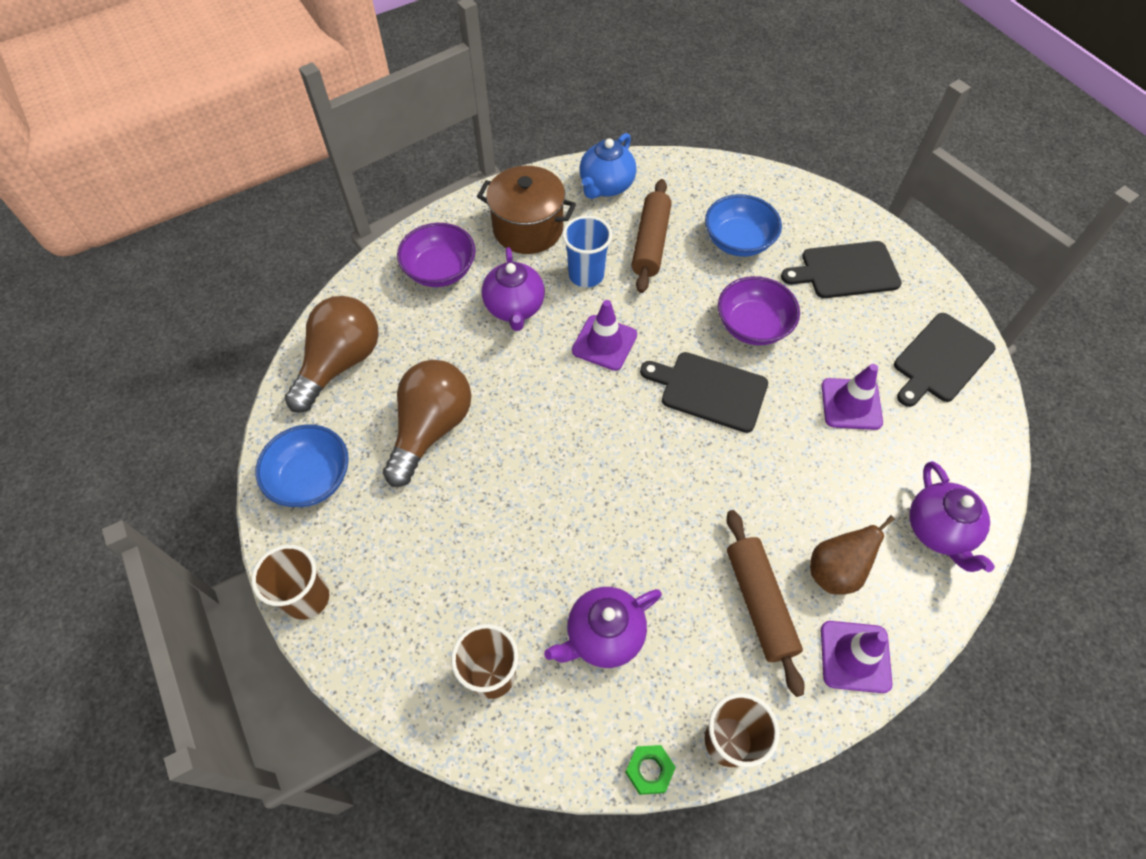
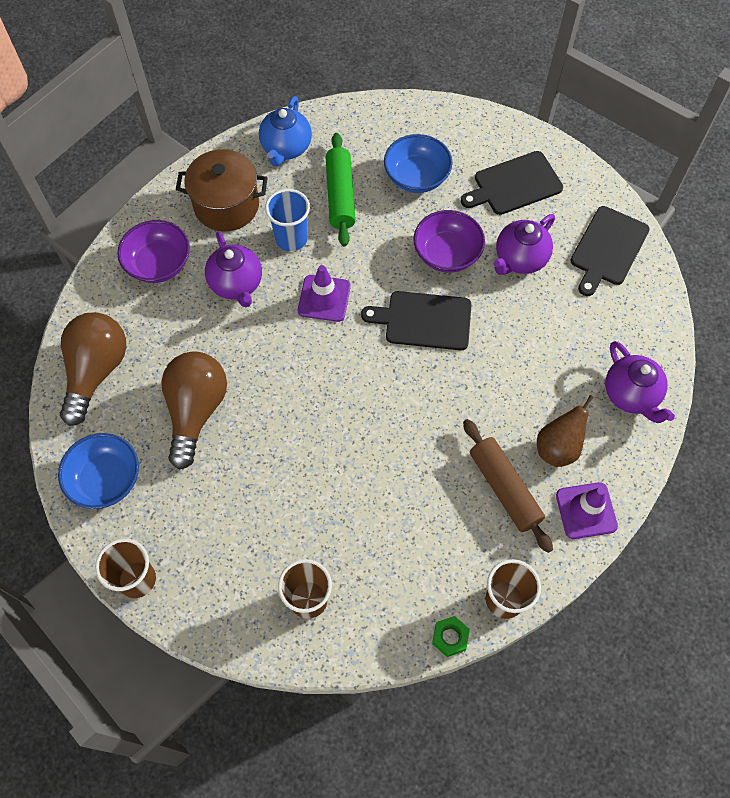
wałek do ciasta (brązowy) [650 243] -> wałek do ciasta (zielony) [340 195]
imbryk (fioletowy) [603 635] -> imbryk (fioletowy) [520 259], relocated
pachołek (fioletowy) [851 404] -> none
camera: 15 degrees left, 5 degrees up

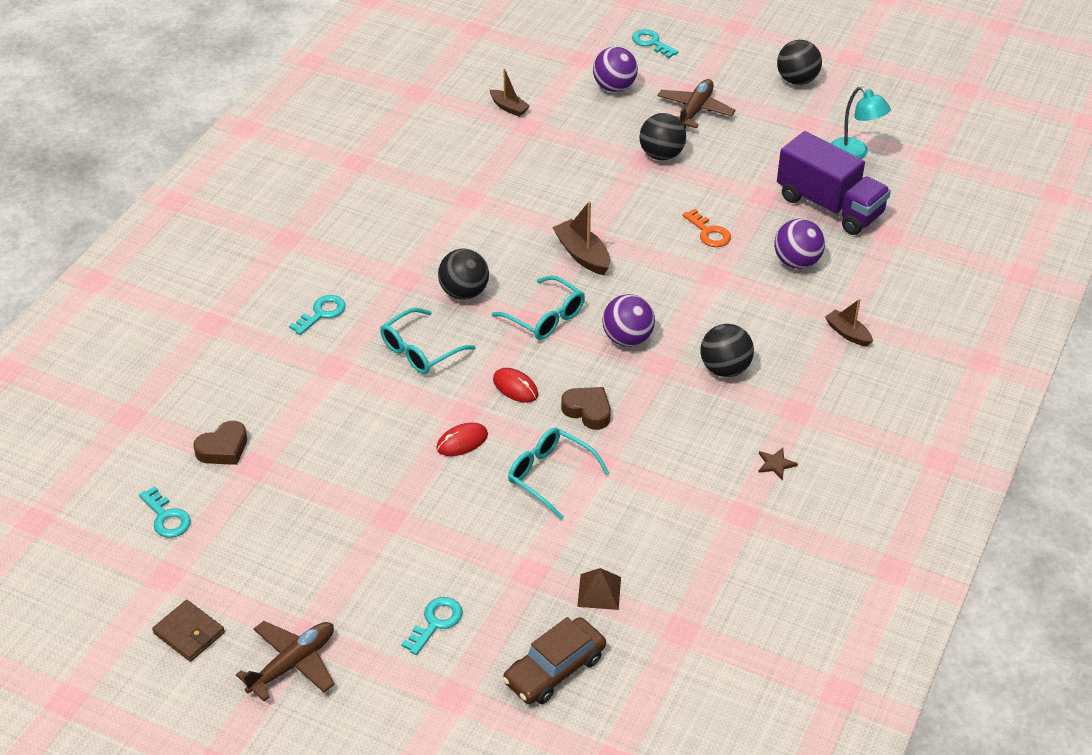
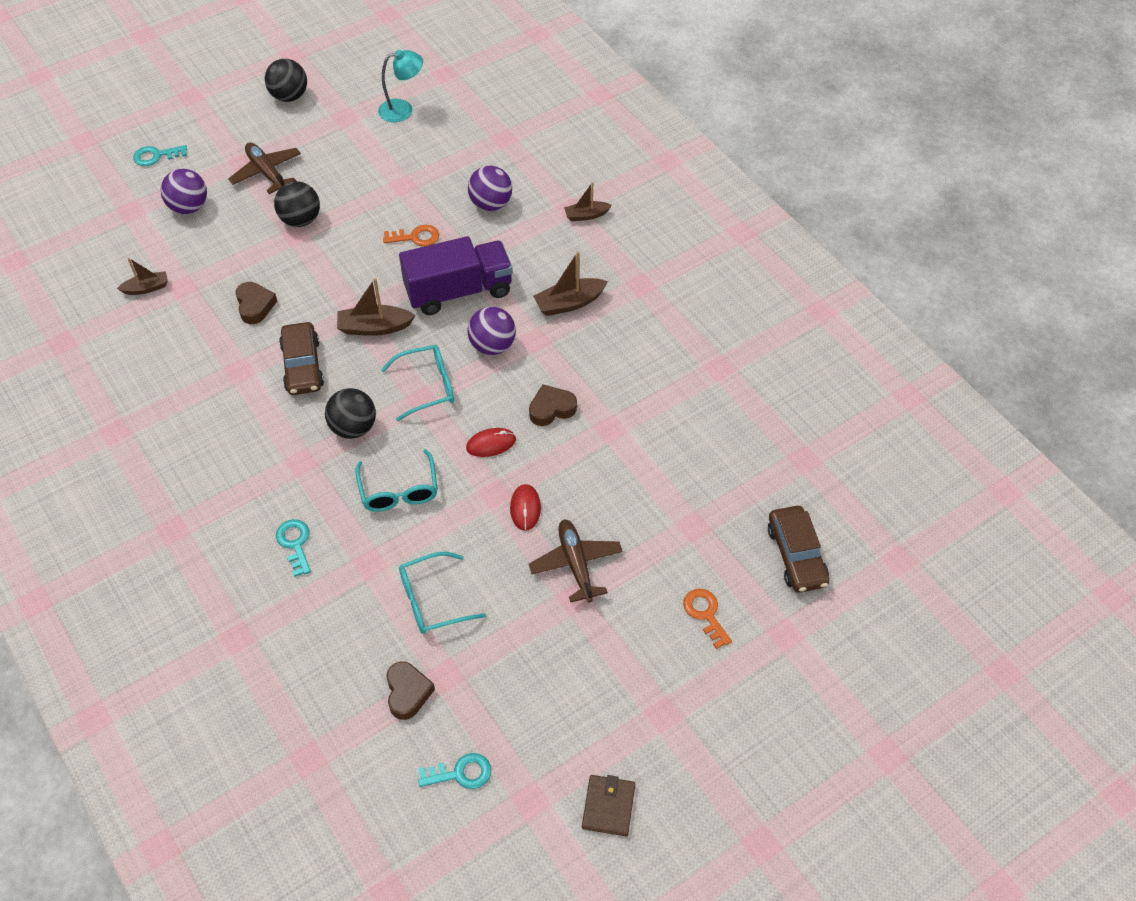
none -> serce (brązowy) [255 306]
none -> samochód (brązowy) [302 366]
ciężarówka (fioletowy) [829 206] -> ciężarówka (fioletowy) [458 291], relocated
okulary (turkusowy) [550 475] -> okulary (turkusowy) [432 600], relocated
samolot (brązowy) [293 664] -> samolot (brązowy) [576 564], relocated
piłka (czarny) [725 369] -> łódka (brązowy) [569 303]
portfel (brązowy) [189 633] -> portfel (brązowy) [608 806], 60 degrees counterclockwise
klucz (turkusowy) [436 622] -> klucz (pomarańczowy) [705 614]
piramida (brązowy) [599 591] -> none
gwiazda (brązowy) [775 464] -> none
camera: 60 degrees left, 10 degrees up

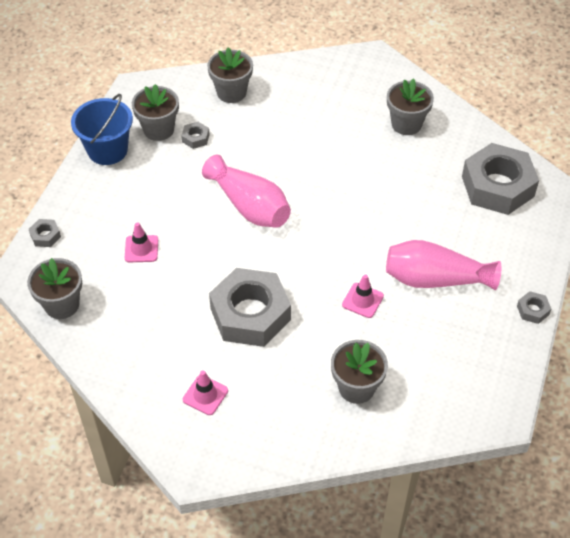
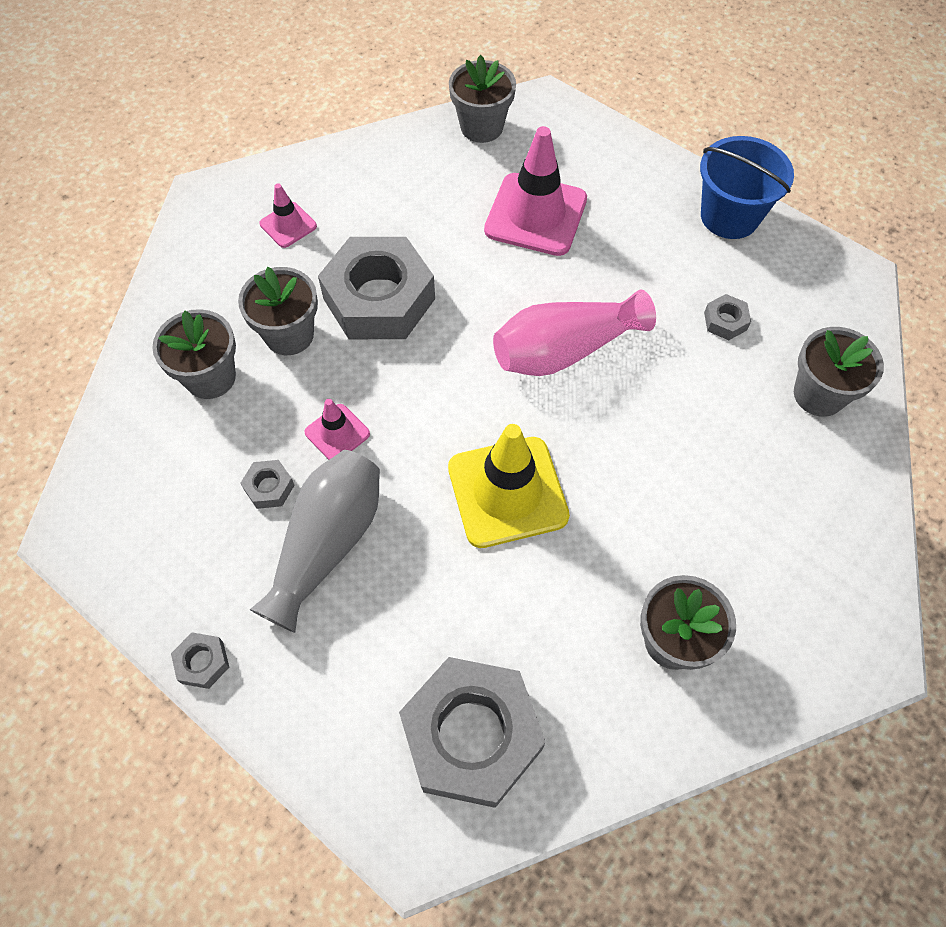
doniczka (szary) [158 129] -> doniczka (szary) [289 335], relocated
nakrętka (szary) [45 236] -> nakrętka (szary) [269 487], relocated
wazon (różowy) [435 279] -> wazon (szary) [327 544]
none -> pachołek (żółty) [507 492]
pachołek (różowy) [141 249] -> pachołek (różowy) [536 215], x1.99
camera: 110 degrees right, 10 degrees up

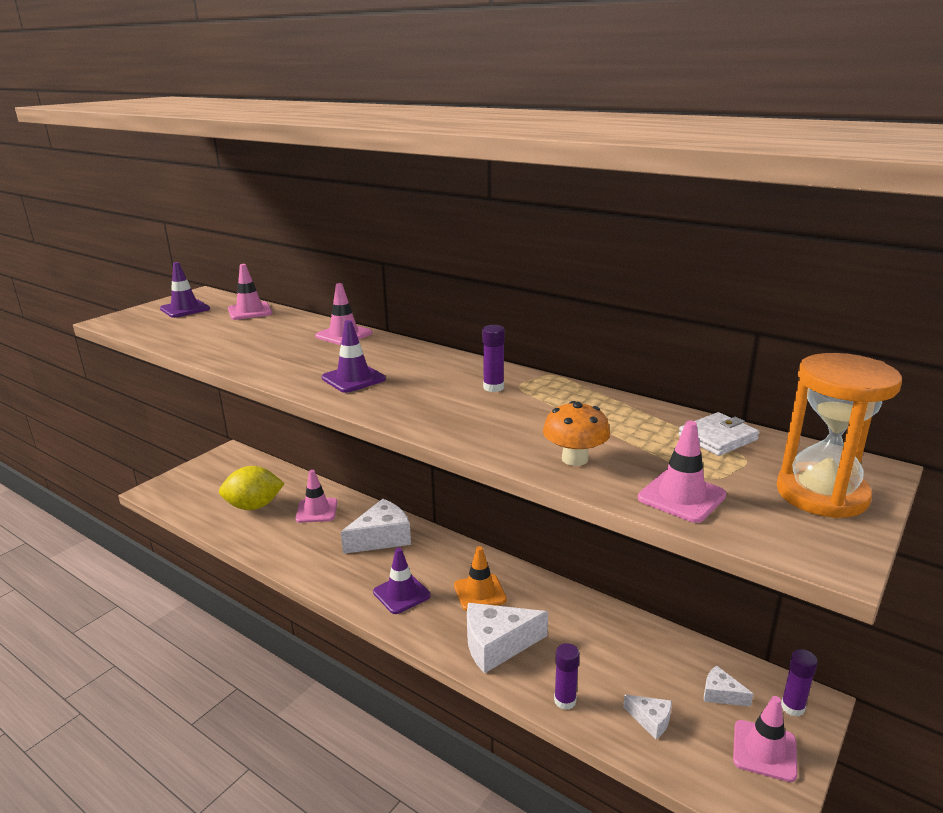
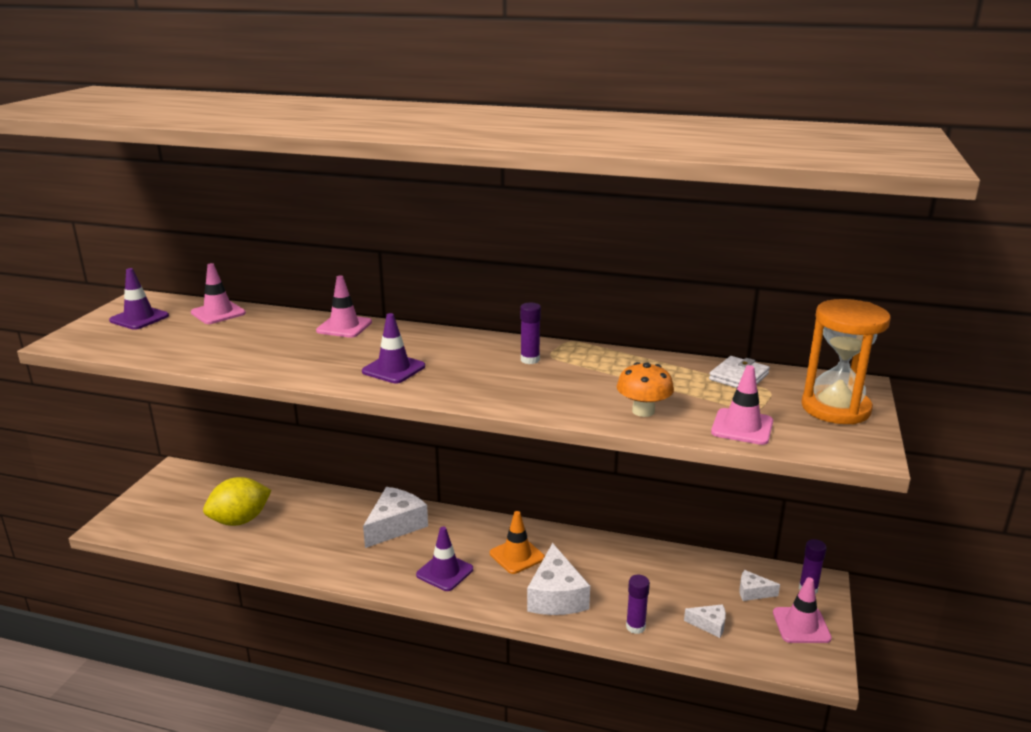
ser (biały) [497 645] -> ser (biały) [556 596], 60 degrees counterclockwise
pachołek (różowy) [317 510] -> none
camera: 20 degrees left, 0 degrees up

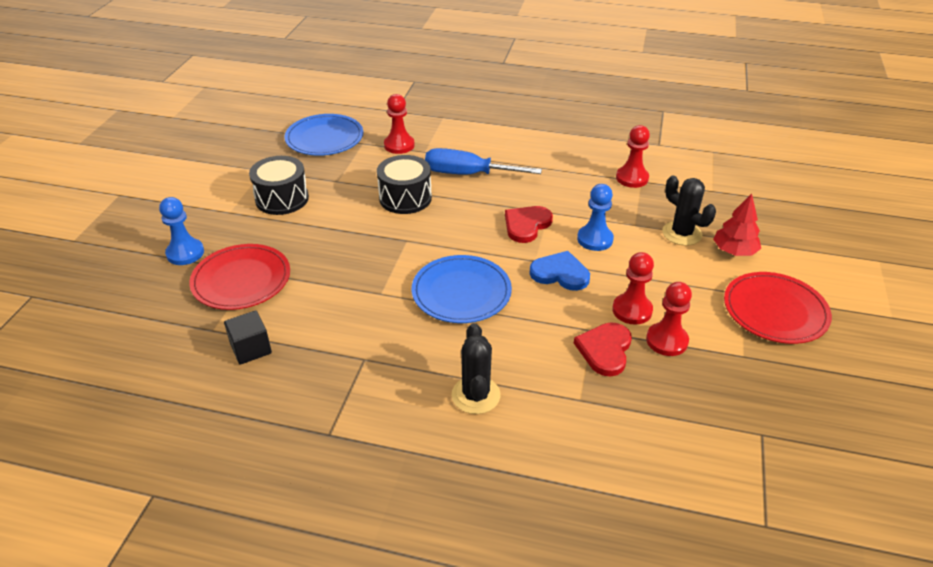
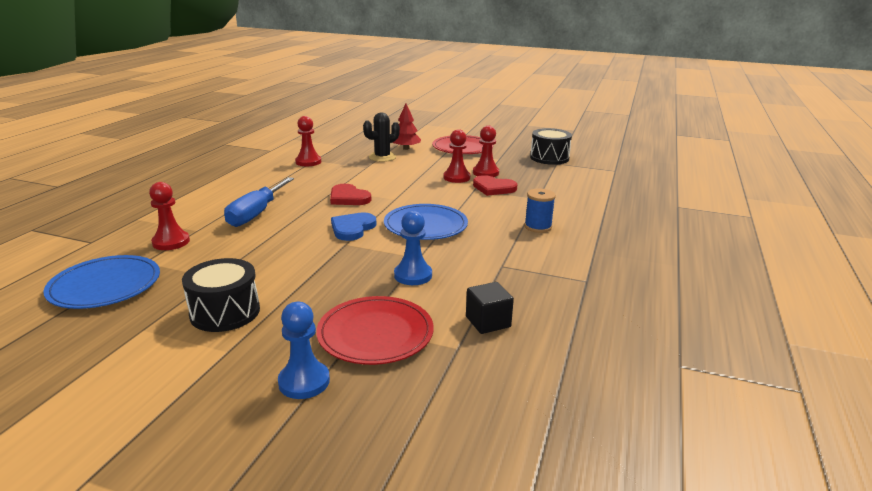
serce (niebieski) [560 273] -> serce (niebieski) [352 228], relocated
pionek (niebieski) [595 239] -> pionek (niebieski) [413 275], relocated
kaktus (czarny) [476 395] -> szpulka (niebieski) [538 227]
bęben (czarny) [405 198] -> bęben (czarny) [549 158], relocated
camera: 85 degrees left, 15 degrees down

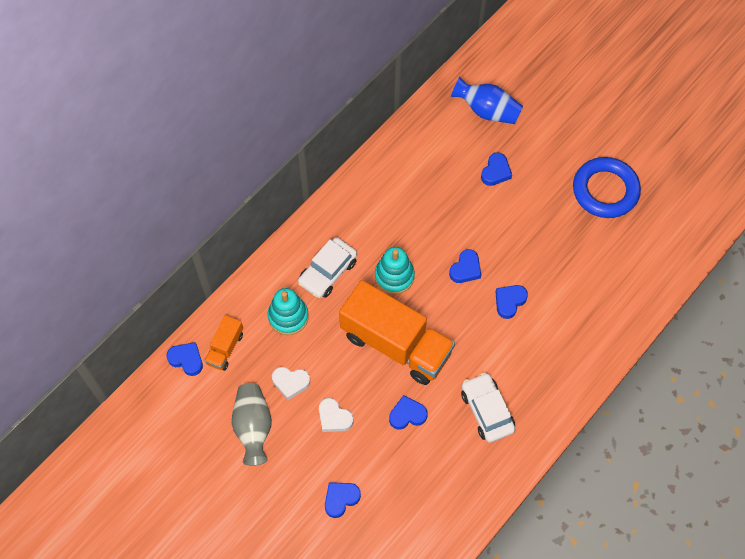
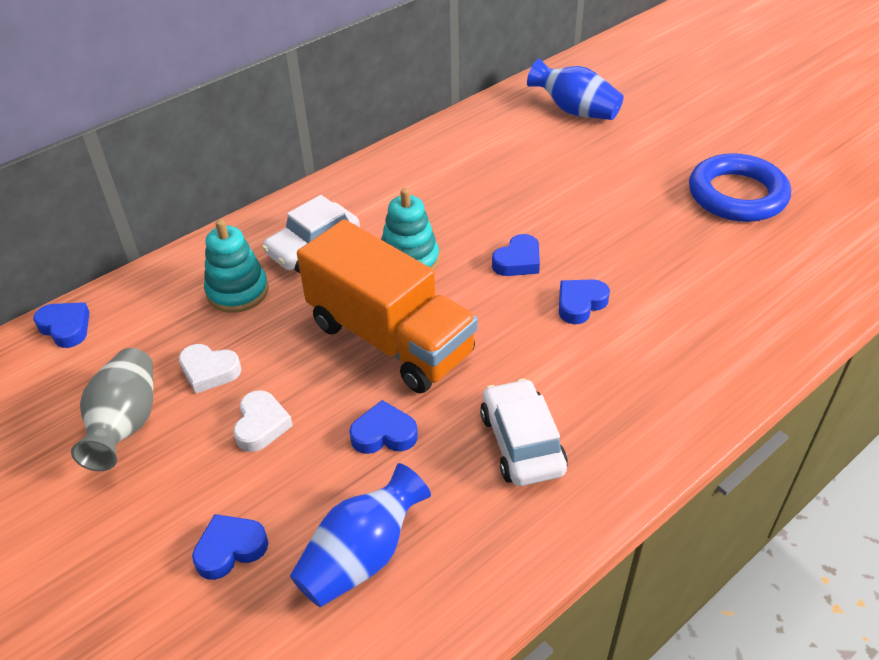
serce (biały) [334 418] -> serce (biały) [261 425], 135 degrees counterclockwise
none -> wazon (niebieski) [362 556]
ciężarówka (pomarańczowy) [225 348] -> none
serce (niebieski) [495 172] -> none
camera: 10 degrees right, 20 degrees down

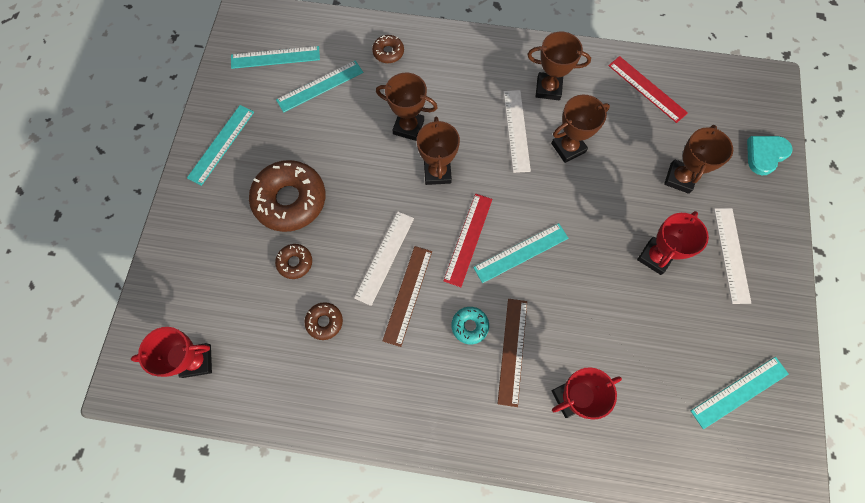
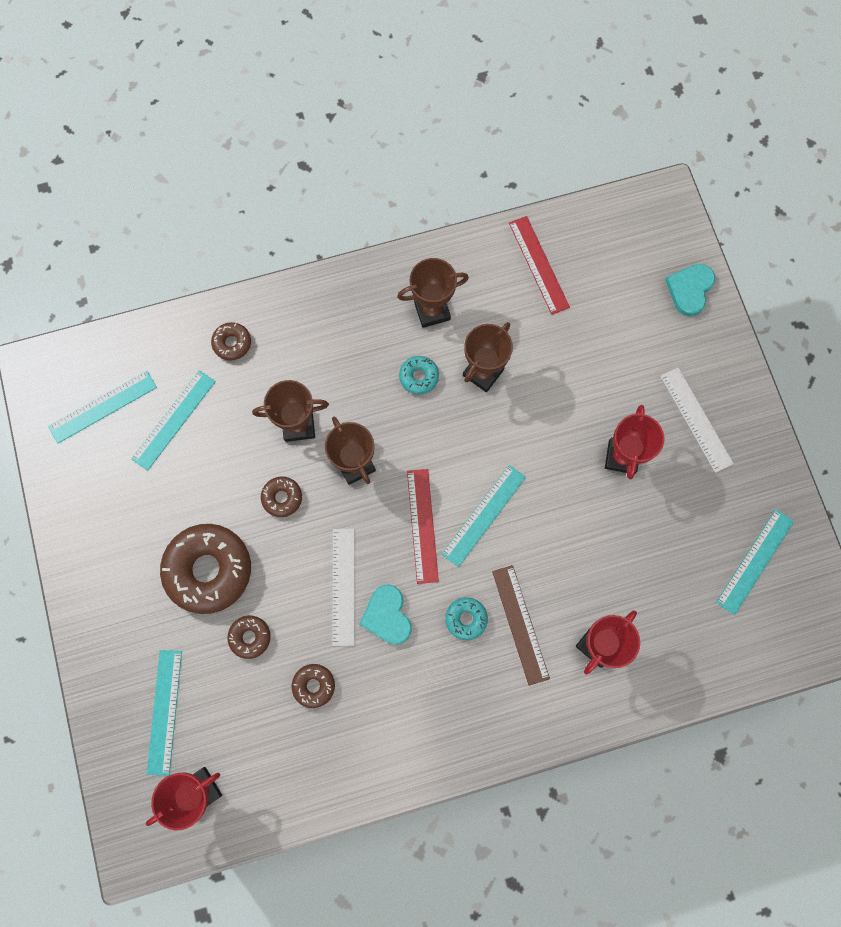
linijka (turkusowy) [221 144] -> linijka (turkusowy) [164 711], relocated
none -> donut (brązowy) [282 498]
linijka (brązowy) [408 295] -> serce (turkusowy) [387 616]
linijka (biały) [516 130] -> donut (turkusowy) [419 377]
linijka (czerwony) [647 89] -> linijka (czerwony) [538 265], 45 degrees clockwise
puchar (brązowy) [679 178] -> none
camera: 25 degrees left, 5 degrees up

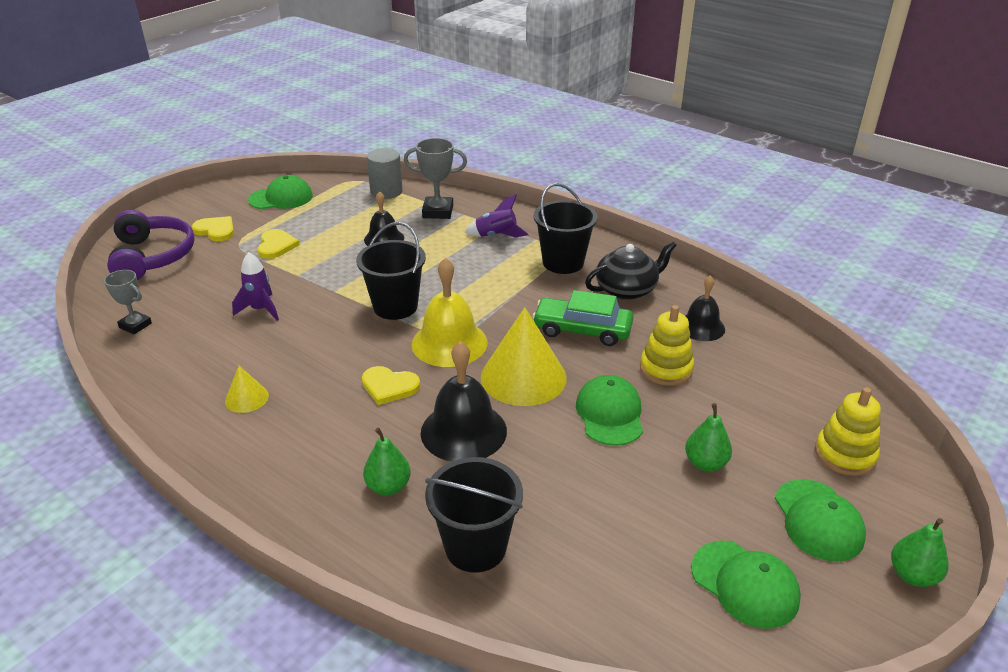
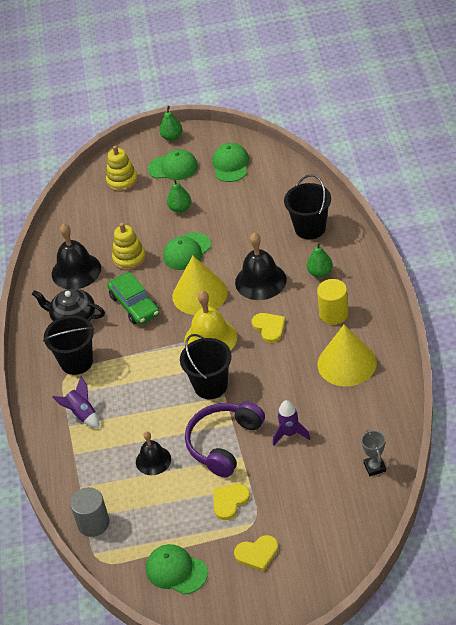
dzwonek (czarny) [701 327] -> dzwonek (czarny) [76 271], x1.59
czapka (zielony) [818 520] -> czapka (zielony) [173 167], 60 degrees clockwise
słuchawki (fioletowy) [152 257] -> słuchawki (fioletowy) [223 443], relocated
serce (żółty) [216 230] -> serce (żółty) [257 553], 90 degrees counterclockwise
none -> walec (żółty) [333 314]
stożek (żółty) [246 398] -> stożek (żółty) [346 363], x2.08
puchar (szary) [438 212] -> none
camera: 130 degrees left, 10 degrees up

